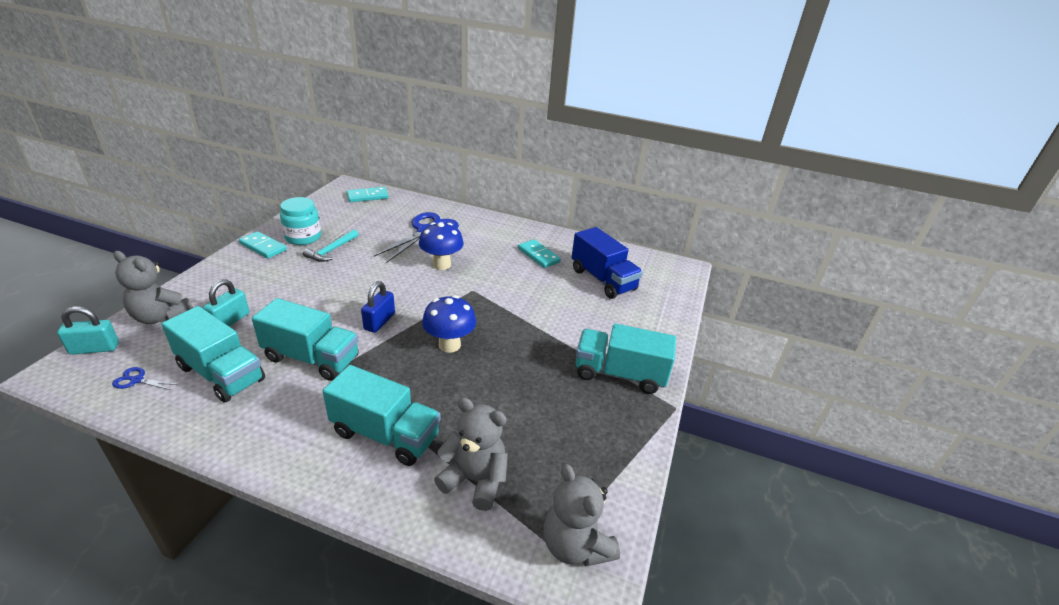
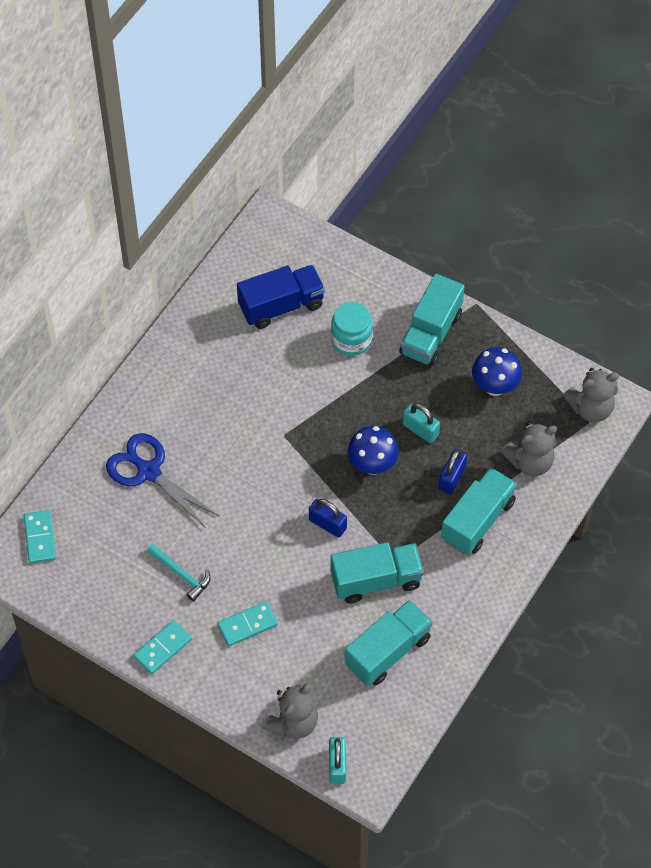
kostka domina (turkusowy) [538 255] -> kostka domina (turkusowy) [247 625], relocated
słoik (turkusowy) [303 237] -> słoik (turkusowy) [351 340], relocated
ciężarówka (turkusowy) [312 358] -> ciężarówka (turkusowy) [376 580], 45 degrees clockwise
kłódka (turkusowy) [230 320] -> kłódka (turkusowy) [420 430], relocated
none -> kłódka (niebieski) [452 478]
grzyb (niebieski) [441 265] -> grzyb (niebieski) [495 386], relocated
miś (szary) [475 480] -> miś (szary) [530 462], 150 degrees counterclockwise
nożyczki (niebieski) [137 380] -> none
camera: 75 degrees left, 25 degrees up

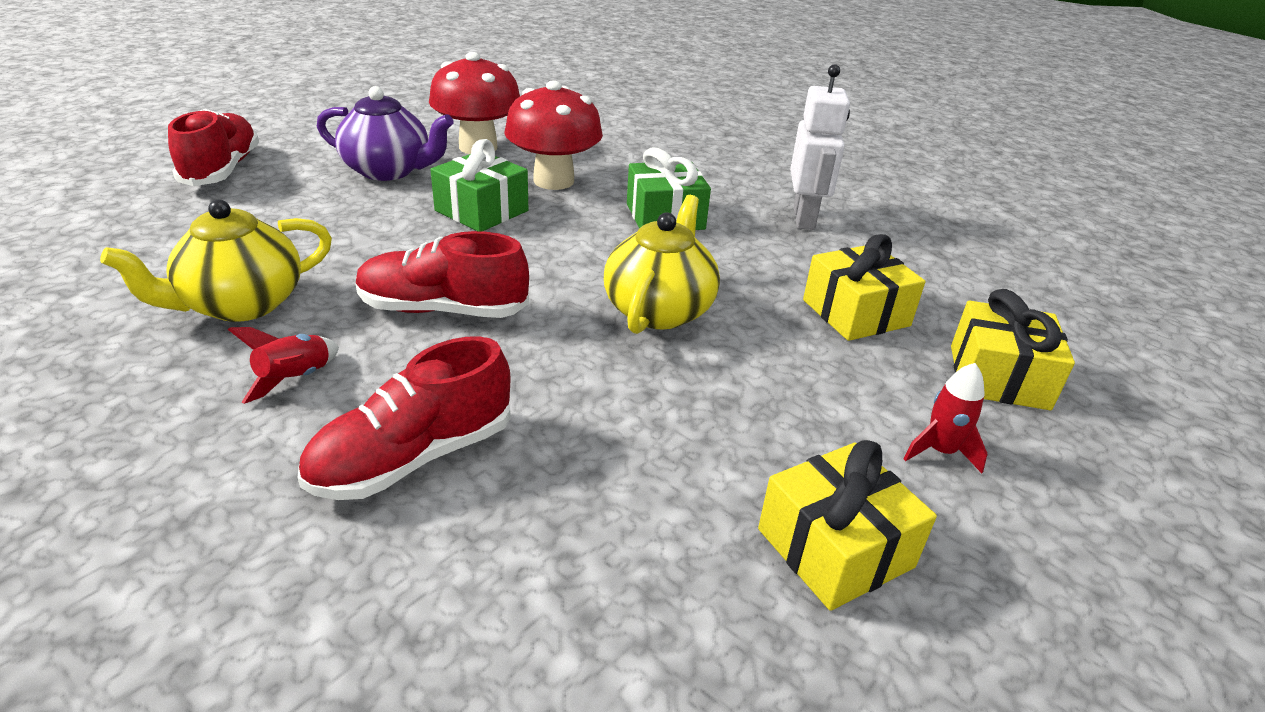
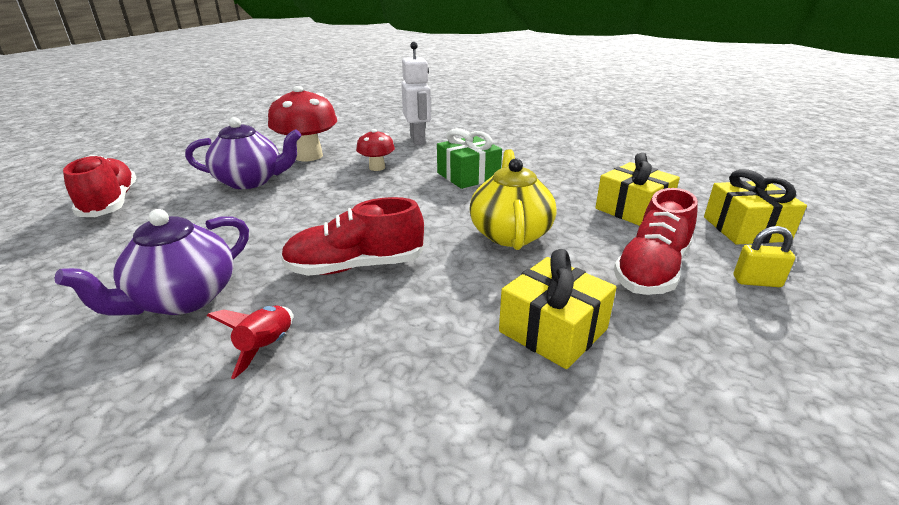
imbryk (żółty) [241 304] -> imbryk (fioletowy) [183 299]
grzyb (czerwony) [553 181] -> grzyb (czerwony) [377 167], x0.55
robot (biały) [804 218] -> robot (biały) [418 140], relocated
prezent (żółty) [835 548] -> prezent (żółty) [553 330], relocated
but (czerwony) [413 458] -> but (czerwony) [651 270], relocated
rakieta (czerwony) [940 451] -> kłódka (żółty) [757 282]
prezent (zielony) [481 211] -> none
camera: 15 degrees left, 5 degrees down

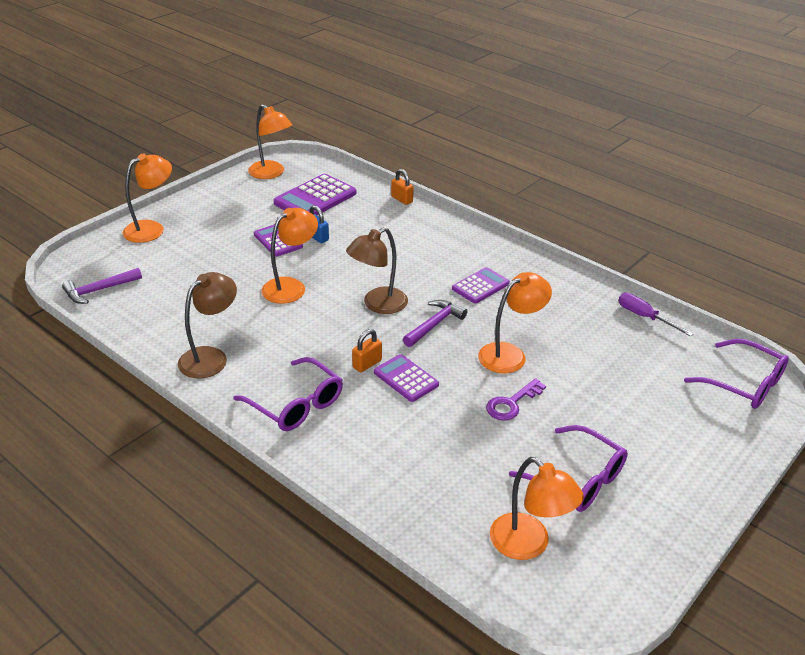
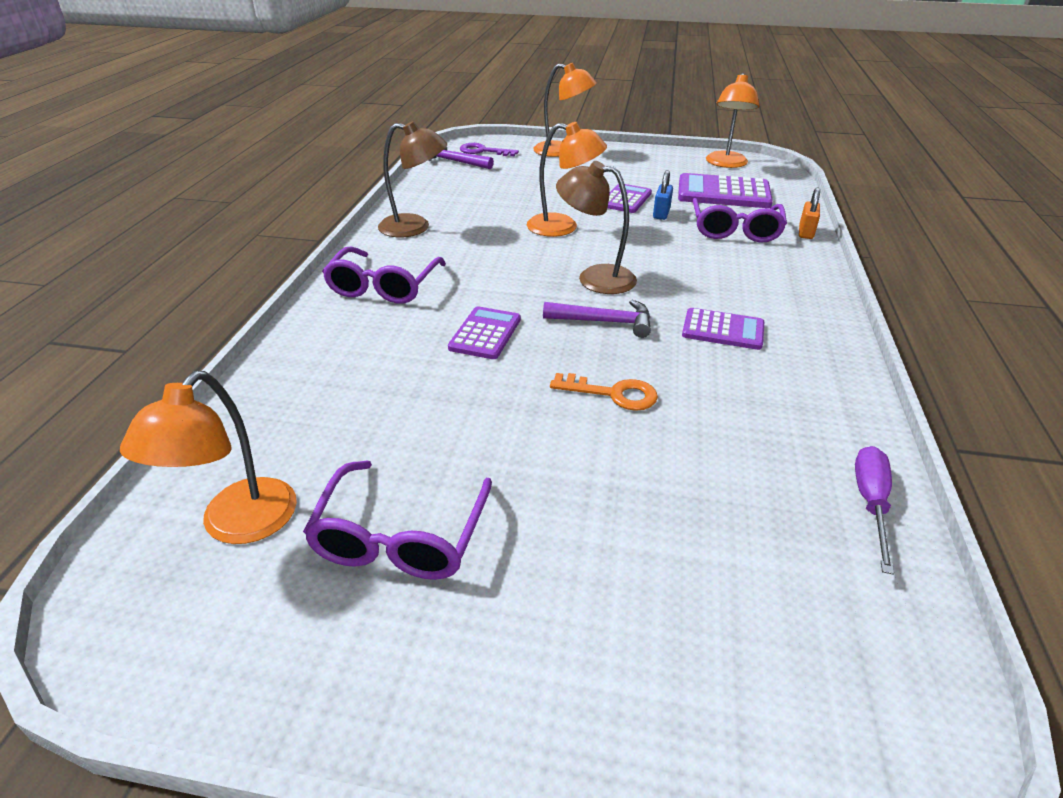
klucz (fioletowy) [511 403] -> klucz (fioletowy) [483 151], relocated
lampka (pomarańczowy) [510 354] -> klucz (pomarańczowy) [613 394]
okulary (fioletowy) [744 384] -> okulary (fioletowy) [735 230], relocated
kłódka (pomarańczowy) [367 364] -> none
camera: 60 degrees right, 0 degrees up

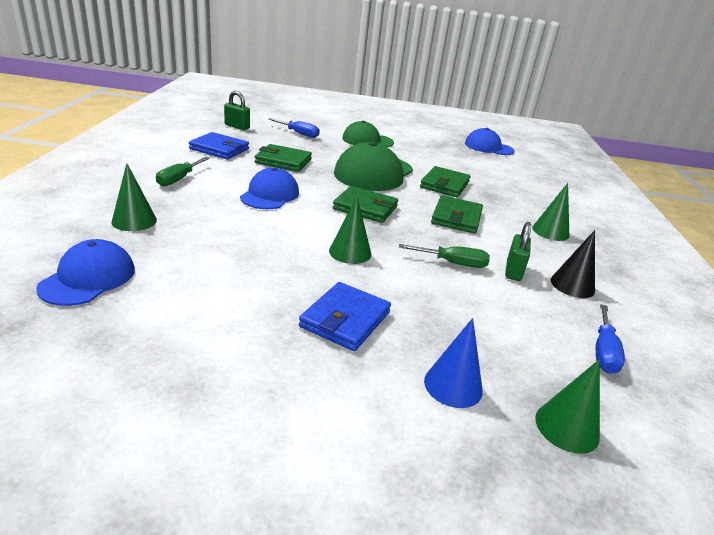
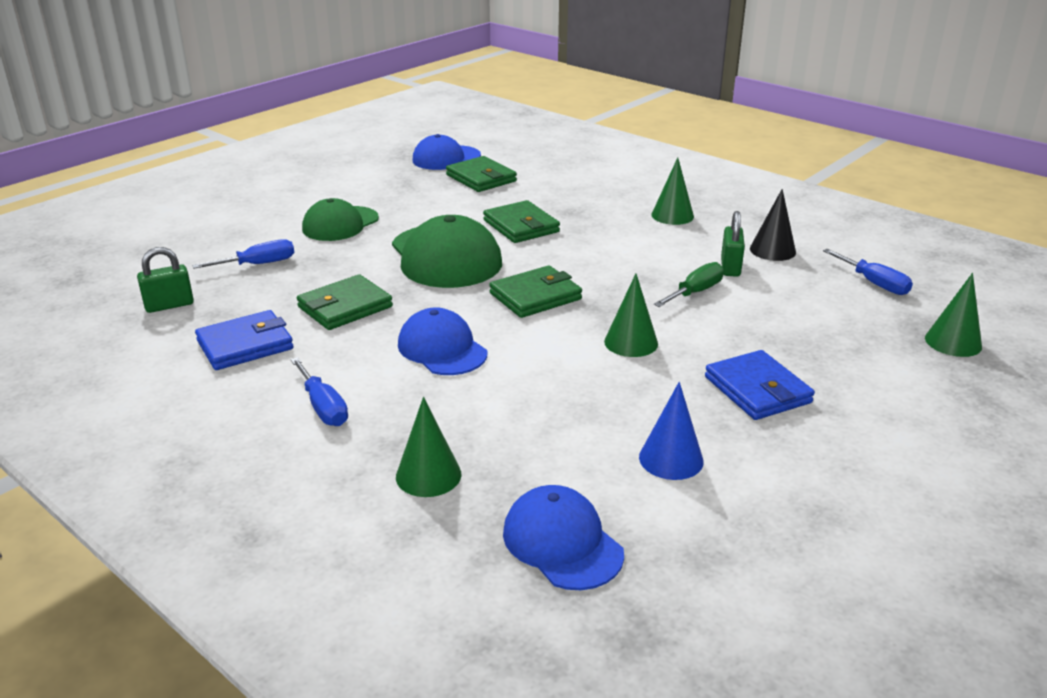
śrubokręt (zielony) [179 179] -> śrubokręt (niebieski) [323 407]
portfel (zielony) [456 218] -> portfel (zielony) [481 178], relocated
stożek (niebieski) [453 385] -> stożek (niebieski) [671 459], relocated
kłódka (zielony) [513 271] -> kłódka (zielony) [730 267], 45 degrees clockwise
camera: 50 degrees left, 0 degrees up

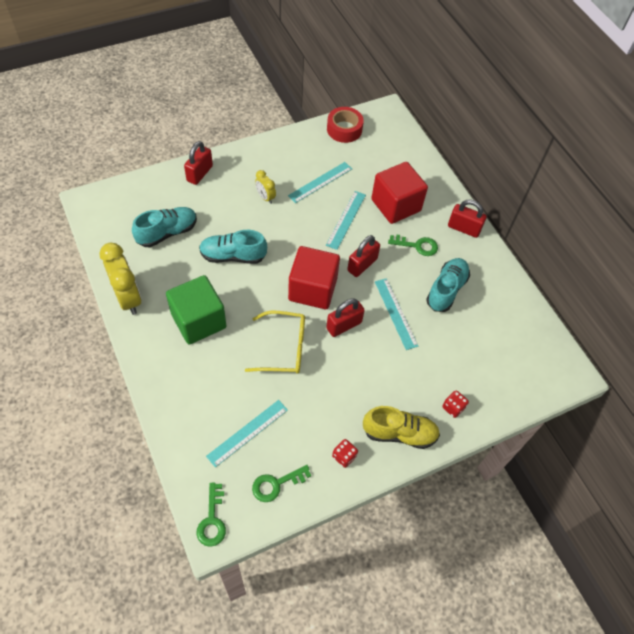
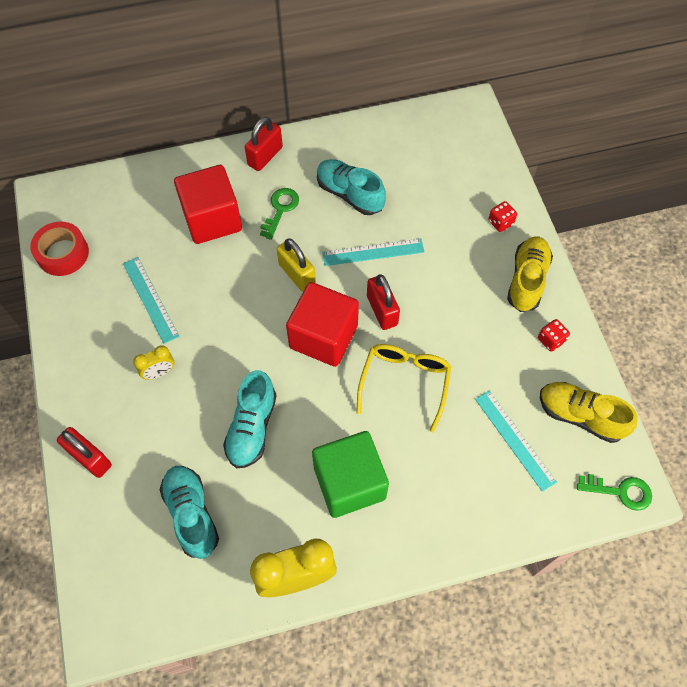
kłódka (czerwony) [362 265] -> kłódka (żółty) [297 274]
klucz (zielony) [276 484] -> but (żółty) [580 416]
linijka (turkusowy) [346 219] -> none
camera: 75 degrees left, 5 degrees up

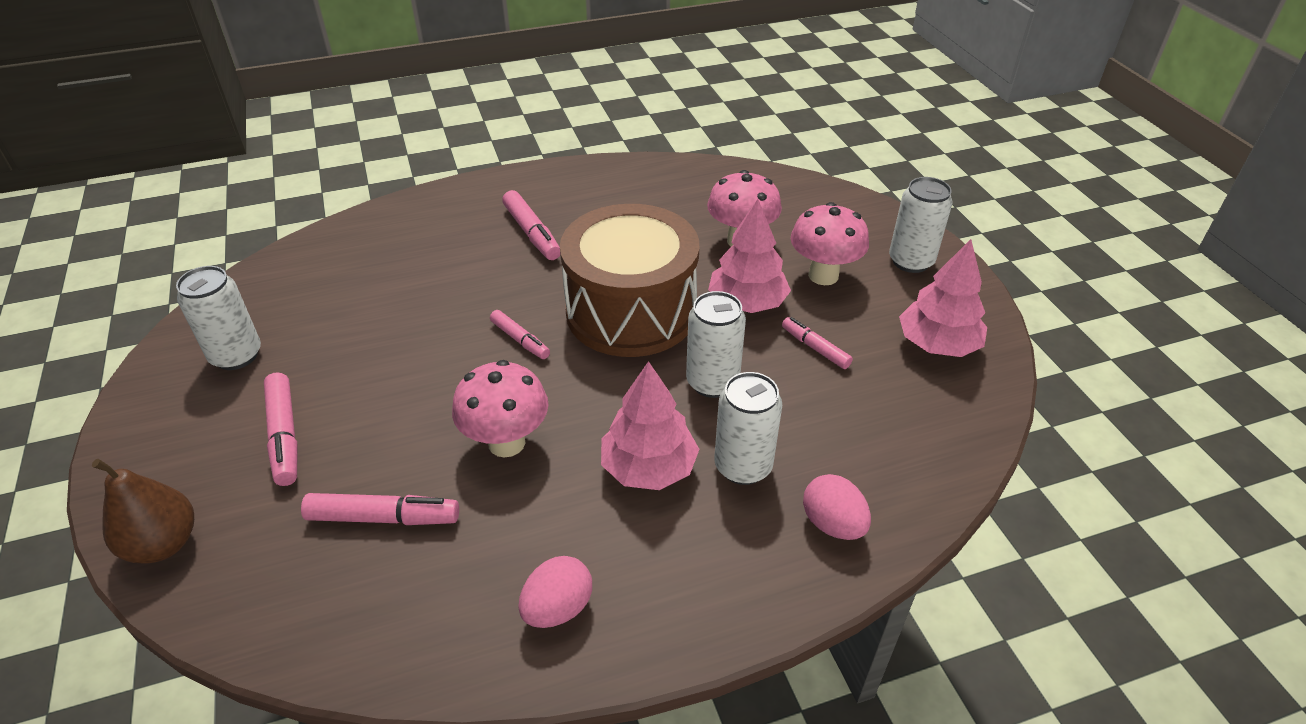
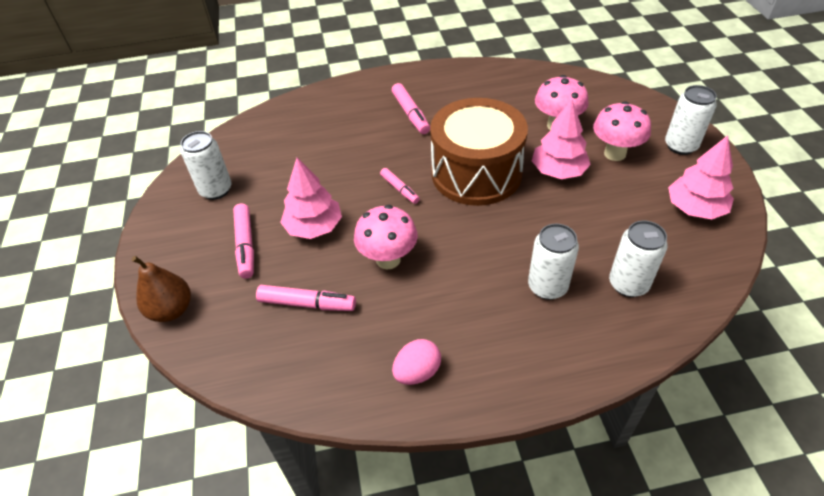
drzewko (różowy) [648 468] -> drzewko (różowy) [314 227], relocated
puszka (biały) [712 382] -> puszka (biały) [628 284], relocated
flamaster (różowy) [815 348] -> none
jajko (różowy) [832 524] -> none
camera: 10 degrees right, 5 degrees up

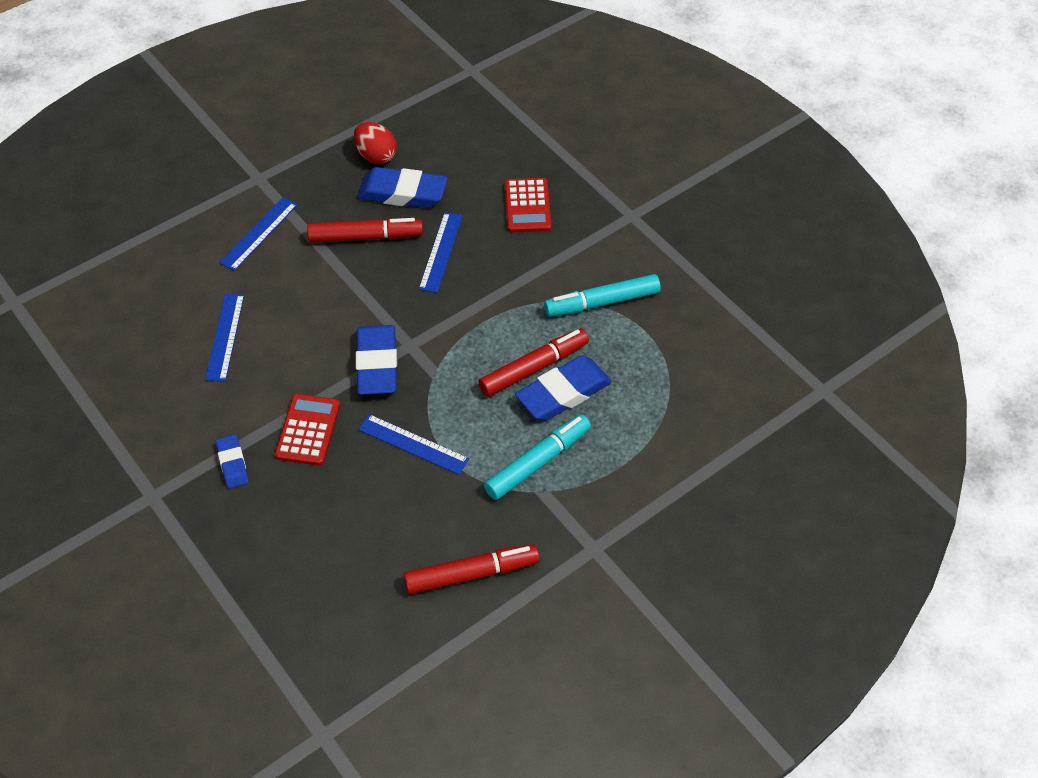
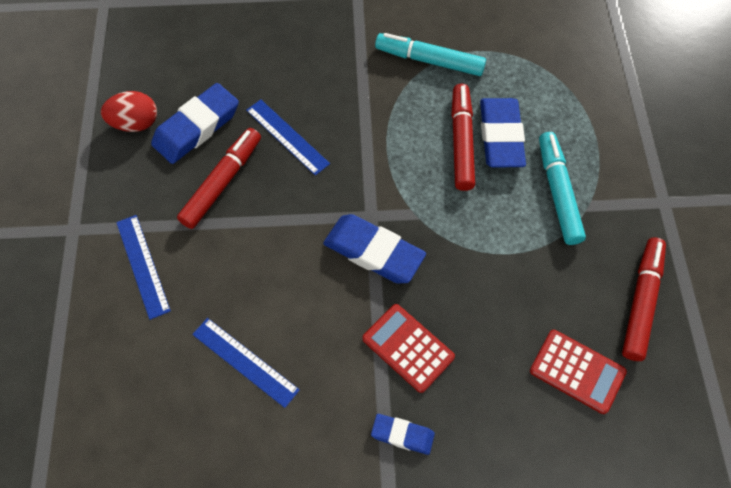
flamaster (turkusowy) [602 302] -> flamaster (turkusowy) [429 61], 90 degrees clockwise
kalkulator (czerwony) [527 206] -> kalkulator (czerwony) [577 371], relocated
linijka (niebieski) [413 444] -> none
camera: 55 degrees left, 10 degrees up

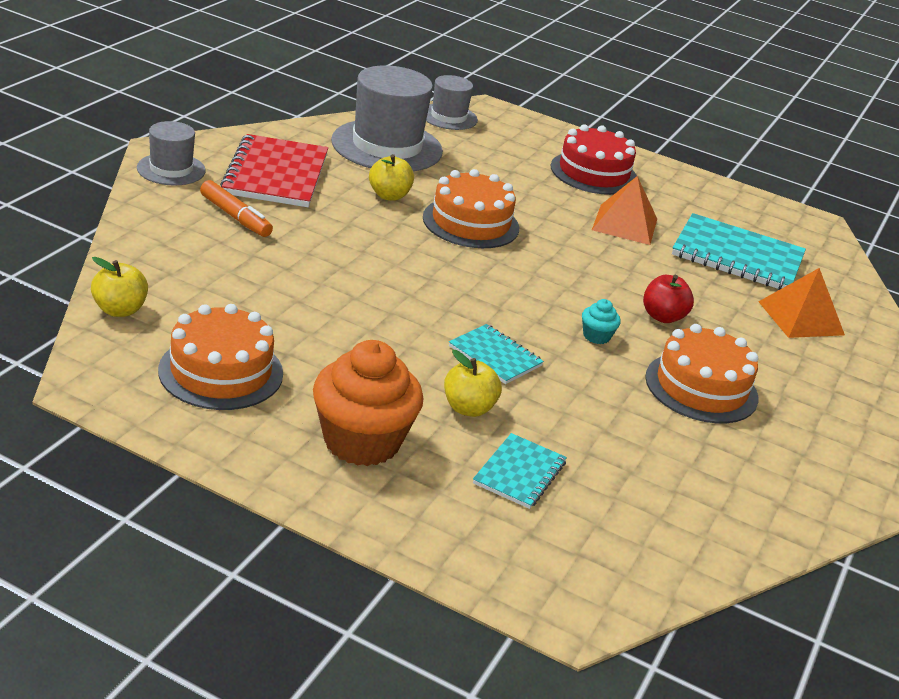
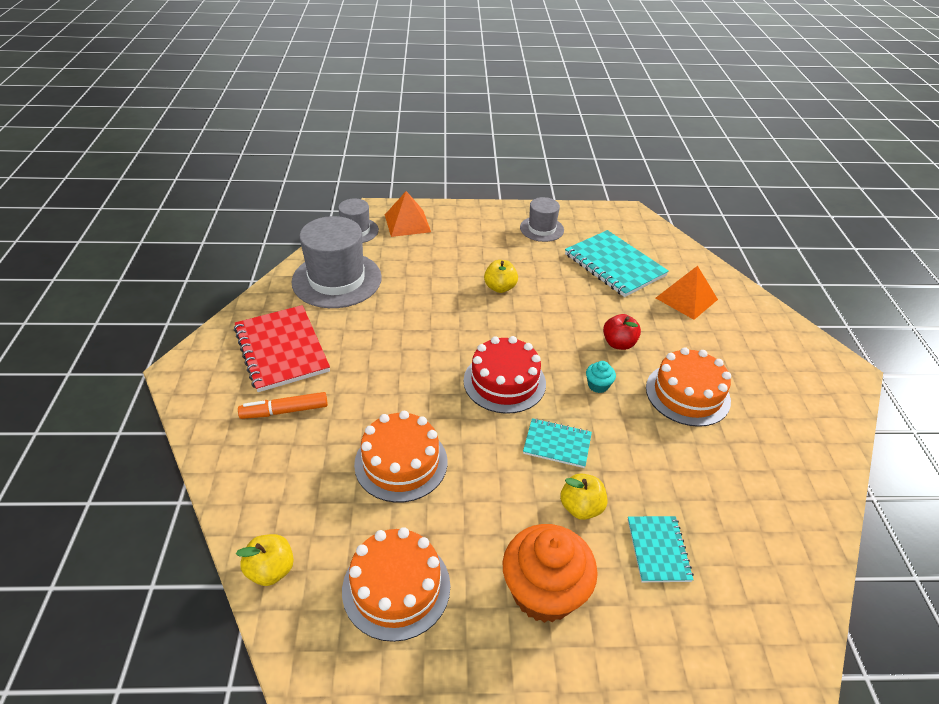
flamaster (pomarańczowy) [235 217] -> flamaster (pomarańczowy) [285 411], 150 degrees clockwise
tort (pomarańczowy) [471 223] -> tort (pomarańczowy) [401 462], relocated
piramida (pomarańczowy) [625 224] -> piramida (pomarańczowy) [407 223], relocated
tort (czerwony) [593 173] -> tort (czerwony) [504 382], relocated
jabłko (żółty) [389 196] -> jabłko (żółty) [500 287], relocated
kapelusz (szary) [171 169] -> kapelusz (szary) [541 229], relocated
zeszyt (turkusowy) [737 256] -> zeszyt (turkusowy) [614 265], 60 degrees clockwise
camera: 25 degrees left, 10 degrees up

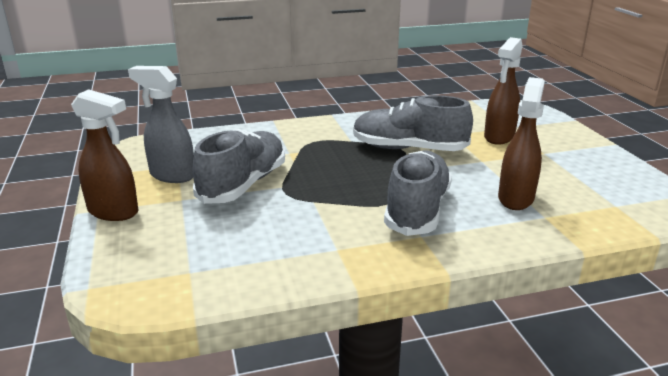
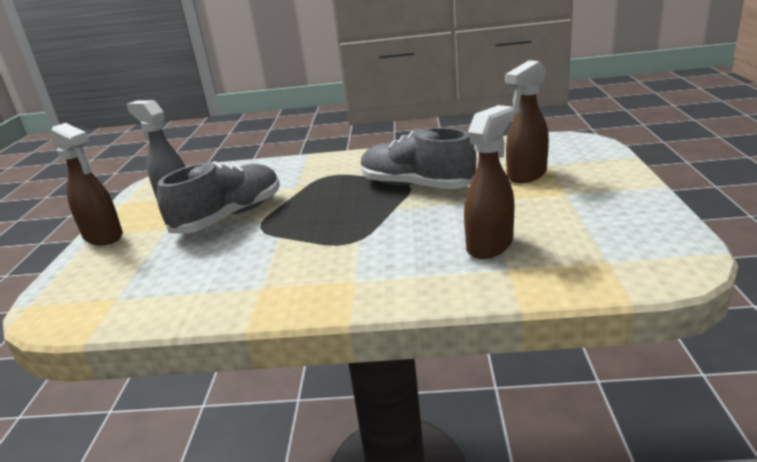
but (szary) [417 210] -> none
camera: 20 degrees right, 0 degrees up

